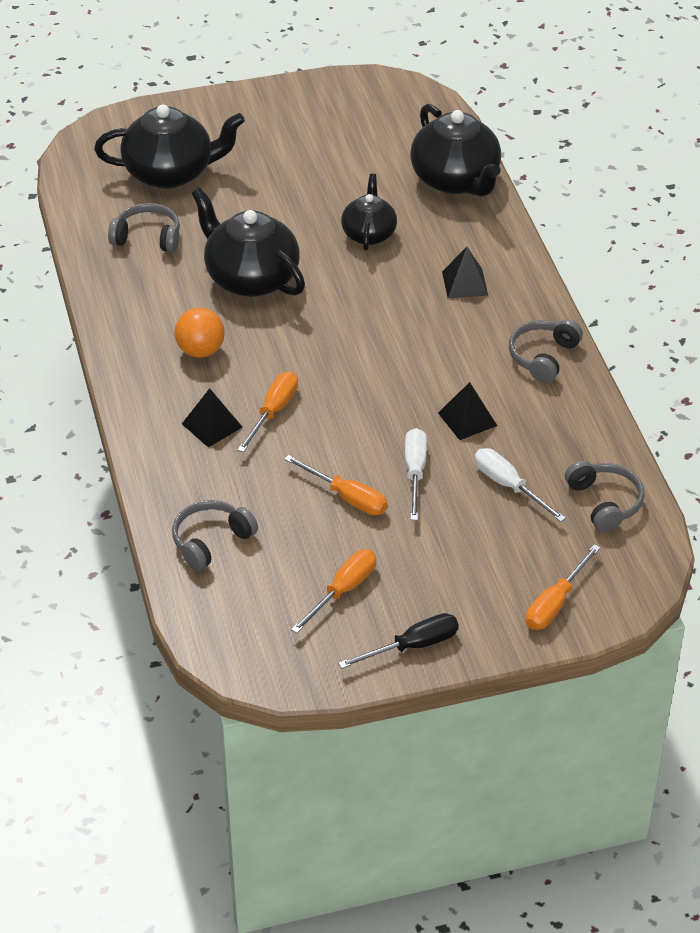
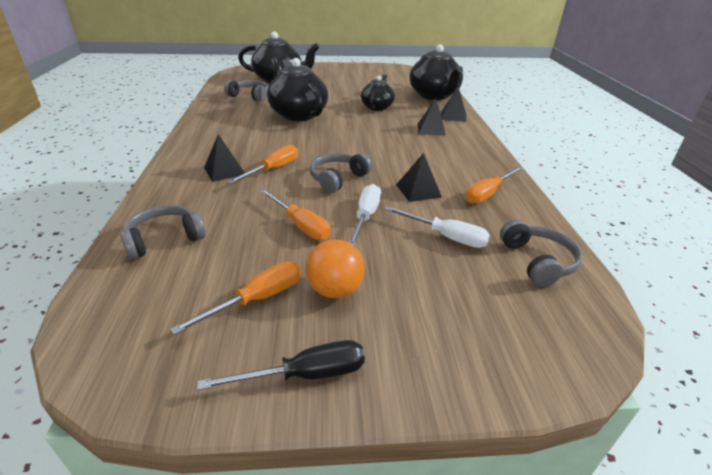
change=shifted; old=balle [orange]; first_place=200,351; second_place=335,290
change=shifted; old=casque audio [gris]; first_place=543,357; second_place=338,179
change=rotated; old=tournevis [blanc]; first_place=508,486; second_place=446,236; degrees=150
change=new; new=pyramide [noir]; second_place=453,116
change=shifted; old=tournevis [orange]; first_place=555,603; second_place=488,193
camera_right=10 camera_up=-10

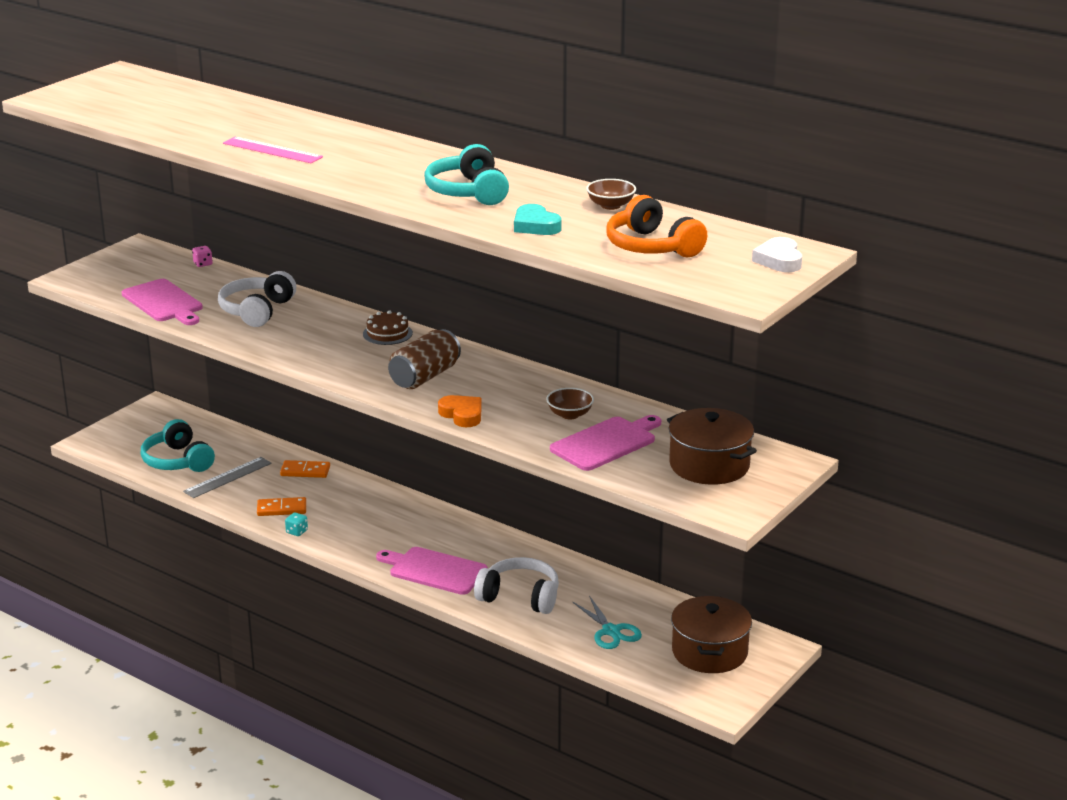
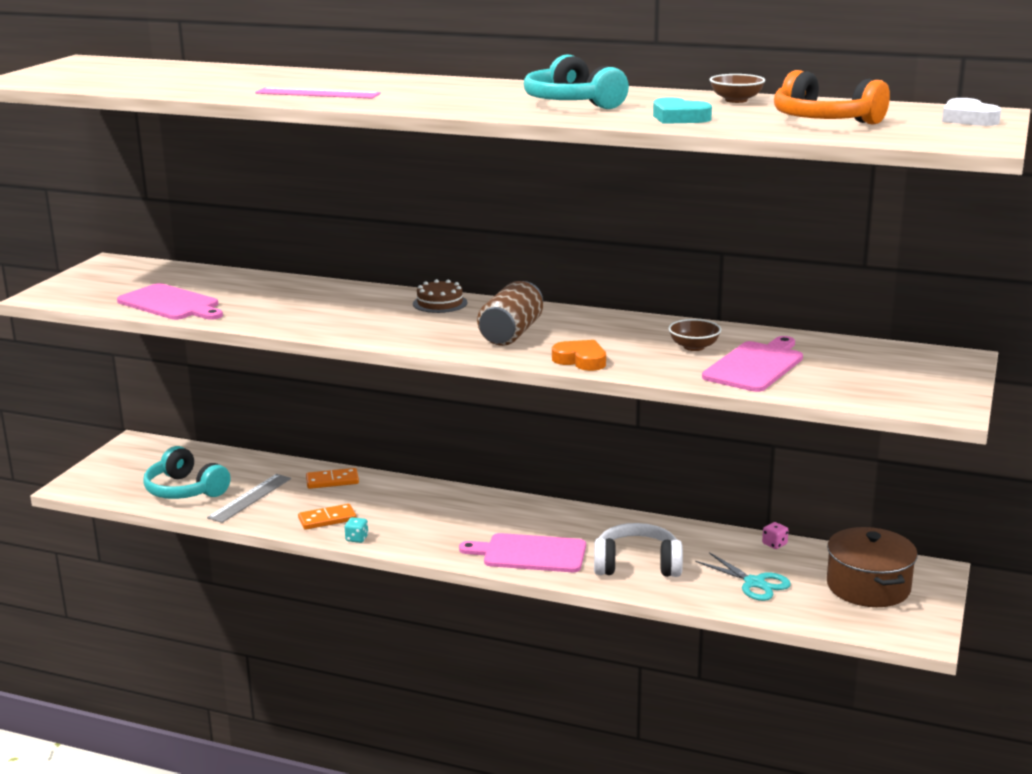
change=shifted; old=dé [rose]; first_place=203,264; second_place=774,544
change=gone; old=casque audio [blanc]; first_place=257,311
change=gone; old=marmite [marron]; first_place=709,465
camera_right=-15 camera_up=-5

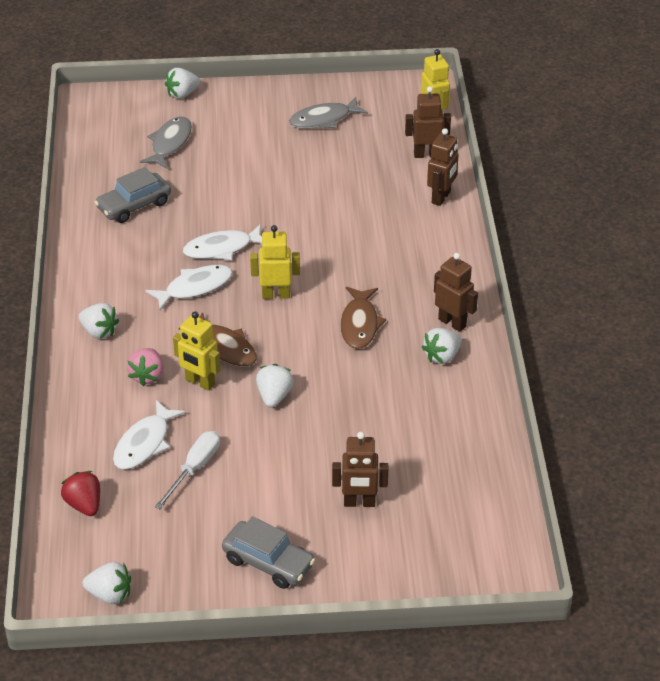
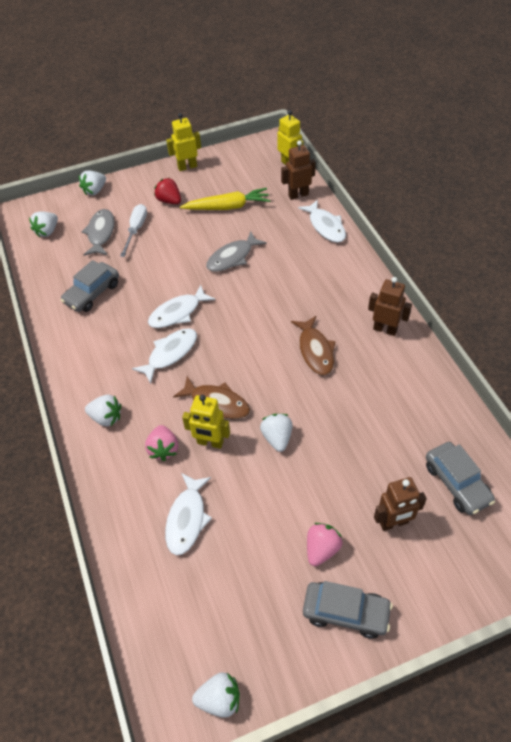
change=shifted; old=fraise [blanc]; first_place=442,356; second_place=47,231
change=shifted; old=tournevis [blanc]; first_place=194,468; second_place=136,230
change=shifted; old=fraise [rouge]; first_place=84,504; second_place=169,201
change=shifted; old=robot [jaune]; first_place=276,295; second_place=187,167
change=new; new=carotte [jaune]; second_place=227,207
change=shifted; old=poisson [gris]; first_place=324,119; second_place=232,257
change=swapped; old=robot [marron]; new=poisson [blanc]; first_place=441,197; second_place=325,226
change=new; new=fraise [rose]; second_place=322,549
change=new; new=voiture [gris]; second_place=457,483
camera_right=-15 camera_up=10

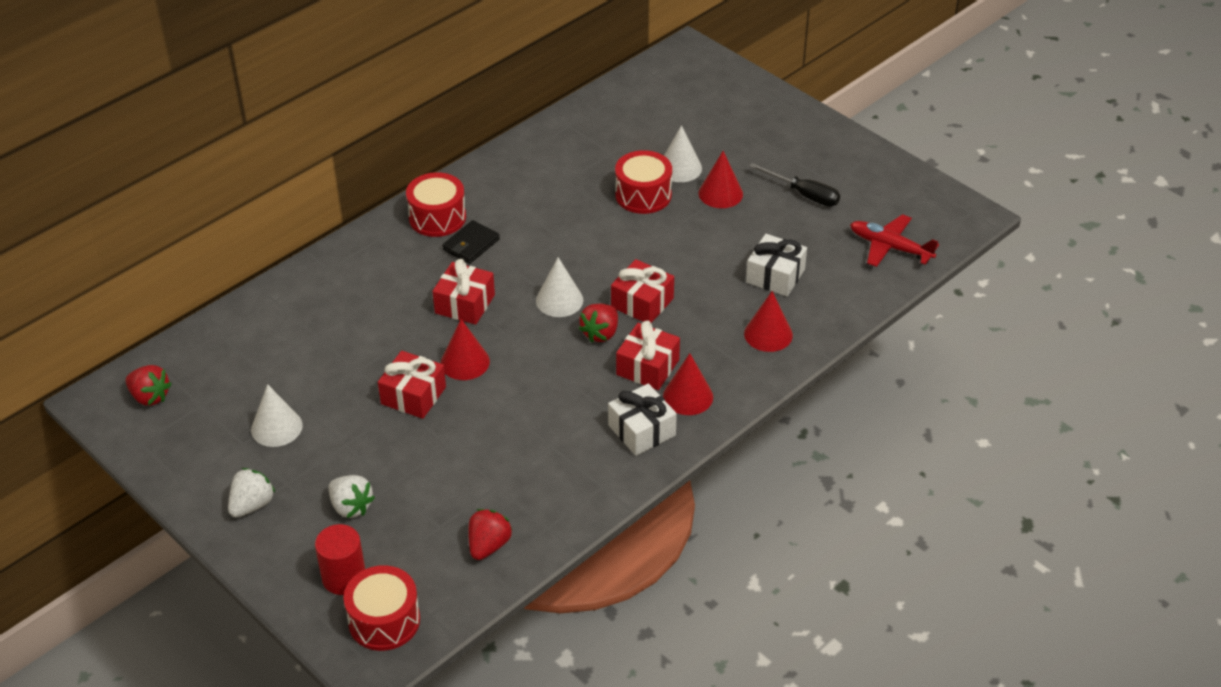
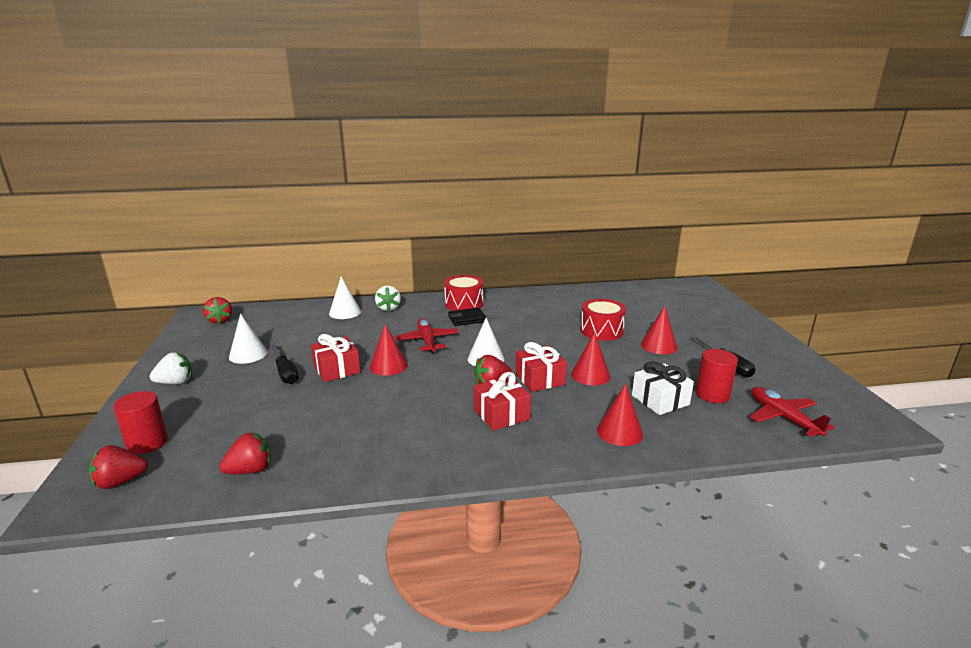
change=swapped; old=tambour [rouge]; new=fraise [rouge]; first_place=384,620; second_place=120,482
change=new; new=tournevis [noir]; second_place=285,372
change=shifted; old=cône [blanc]; first_place=680,168; second_place=345,312
change=shifted; old=fraise [blanc]; first_place=351,507; second_place=388,308
change=swapped; old=cadeau [rouge]; new=avion [rouge]; first_place=465,304; second_place=427,341
change=shifted; old=cône [rouge]; first_place=688,396; second_place=590,375
change=new; new=cylindre [rouge]; second_place=712,394
change=gone; old=cadeau [blanc]; first_place=642,430
camera_right=35 camera_up=-20

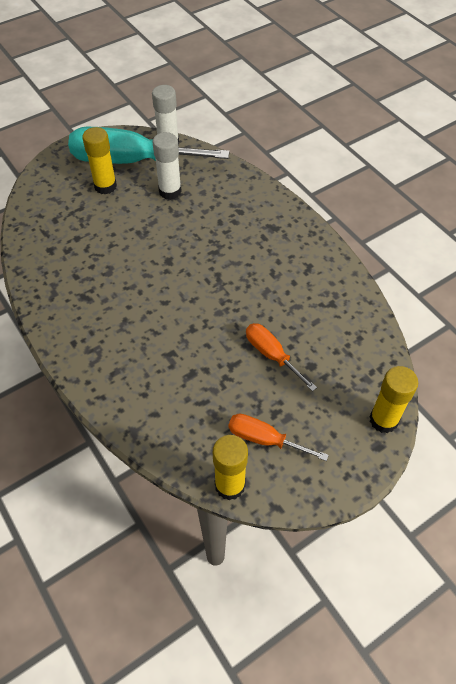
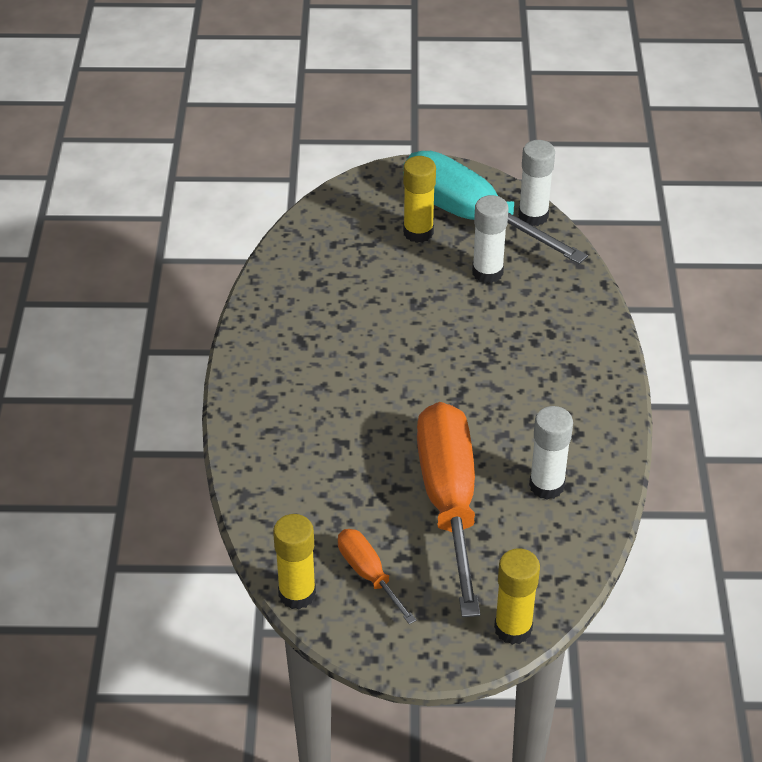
change=scaled; old=tournevis [orange]; first_place=272,355; second_place=449,501; factor=2.08
change=new; new=bâton de colle [blanc]; second_place=546,485
camera_right=35 camera_up=-10

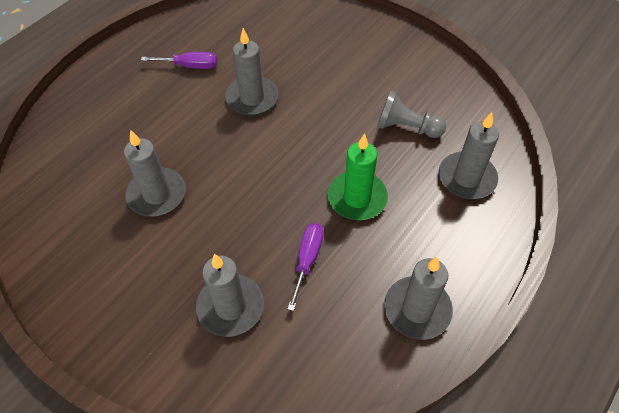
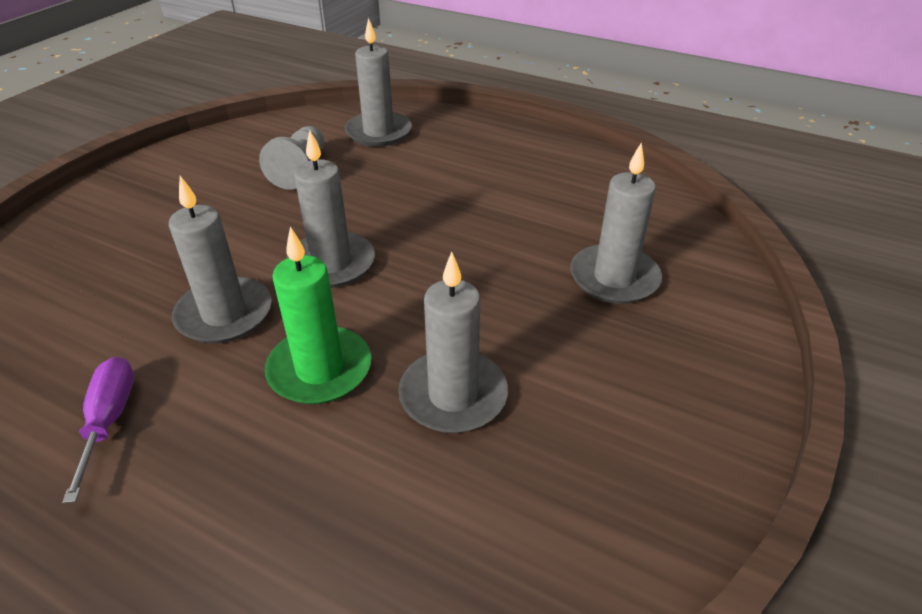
change=shifted; old=bougie [vert]; first_place=357,198; second_place=320,369
change=shifted; old=bougie [gris]; first_place=417,309; second_place=331,264
change=gone; old=tournevis [violet]; first_place=307,260
camera_right=-100 camera_up=-15

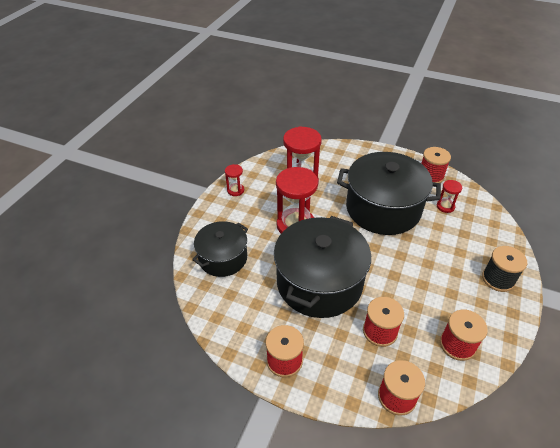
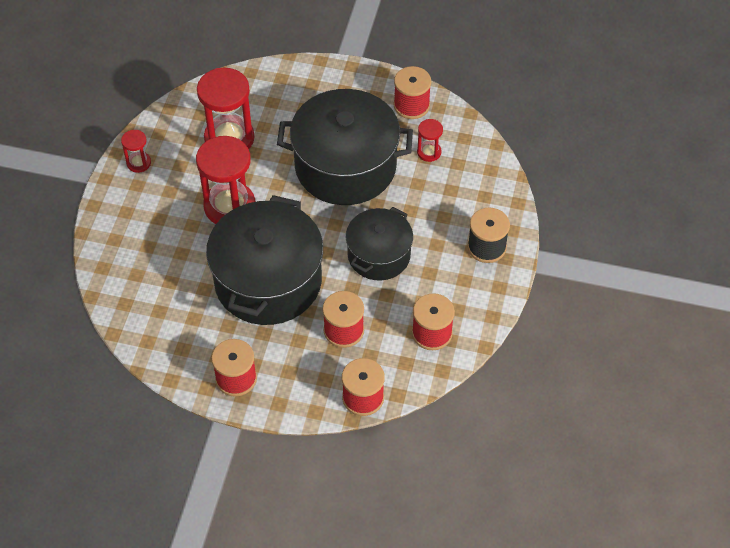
change=shifted; old=marmite [noir]; first_place=223,258; second_place=379,255
camera_right=-10 camera_up=10

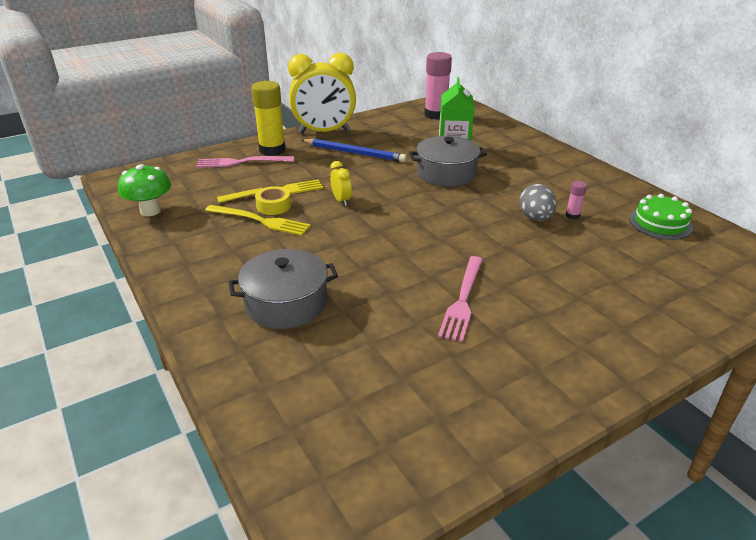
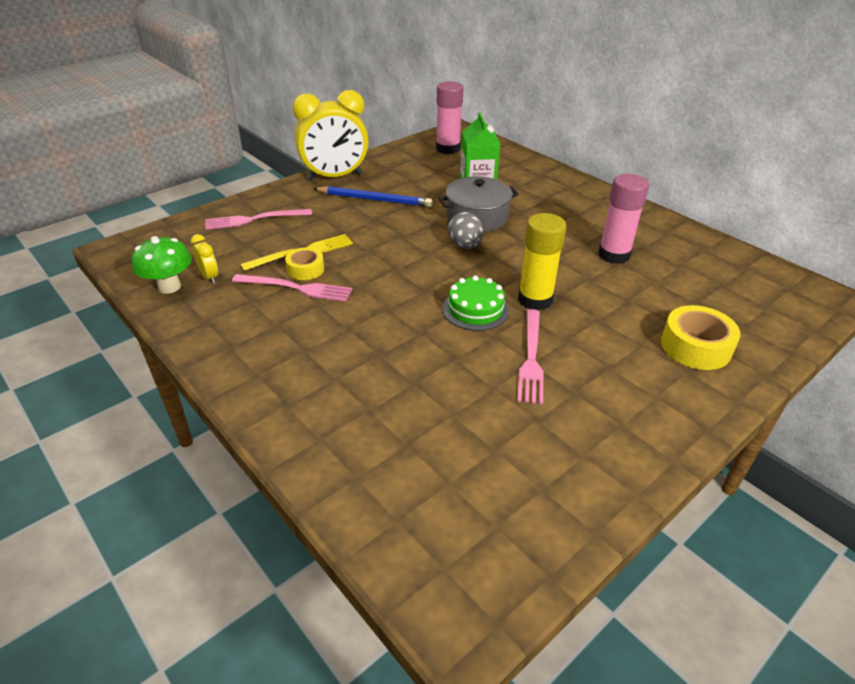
change=shifted; old=réveil [jaune]; first_place=341,200; second_place=209,277
change=repainted; old=fourchette [jaune]; new=fourchette [rose]; first_place=260,221; second_place=296,288
change=shifted; old=gâteau [vert]; first_place=660,223; second_place=475,309
change=shifted; old=œuf [gris]; first_place=535,218; second_place=465,246
change=shifted; old=bâton de colle [jaune]; first_place=272,150; second_place=535,300
change=scaled; old=bâton de colle [rose]; first_place=572,215; second_place=614,255; factor=2.23
change=new; new=ruban adhésif [jaune]; second_place=695,347
change=gone; old=marmite [gris]; first_place=286,303
camera_right=-10 camera_up=5

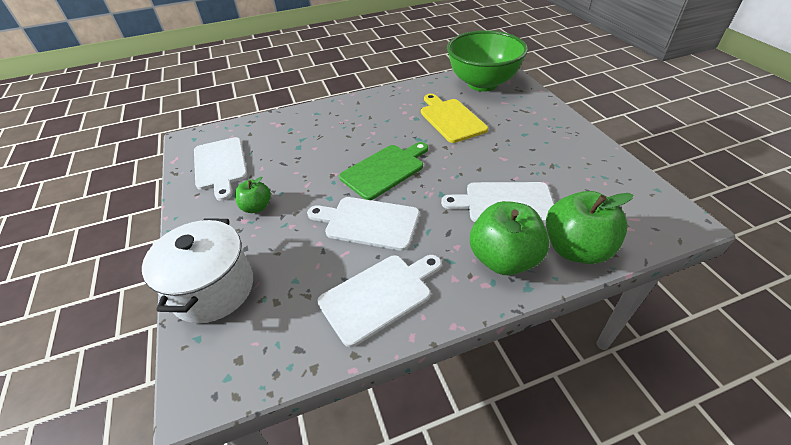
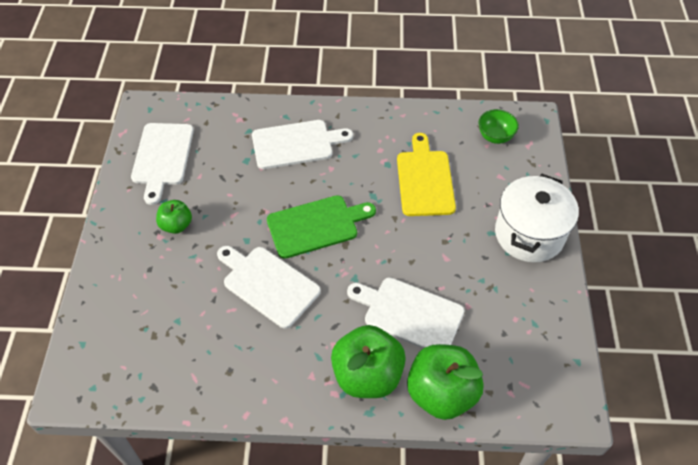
change=shifted; old=planche à découper [blanc]; first_place=379,295; second_place=296,144
change=scaled; old=bol [vert]; first_place=482,84; second_place=495,137; factor=0.41
change=shifted; old=marmite [blanc]; first_place=213,289; second_place=529,234
camera_right=20 camera_up=10

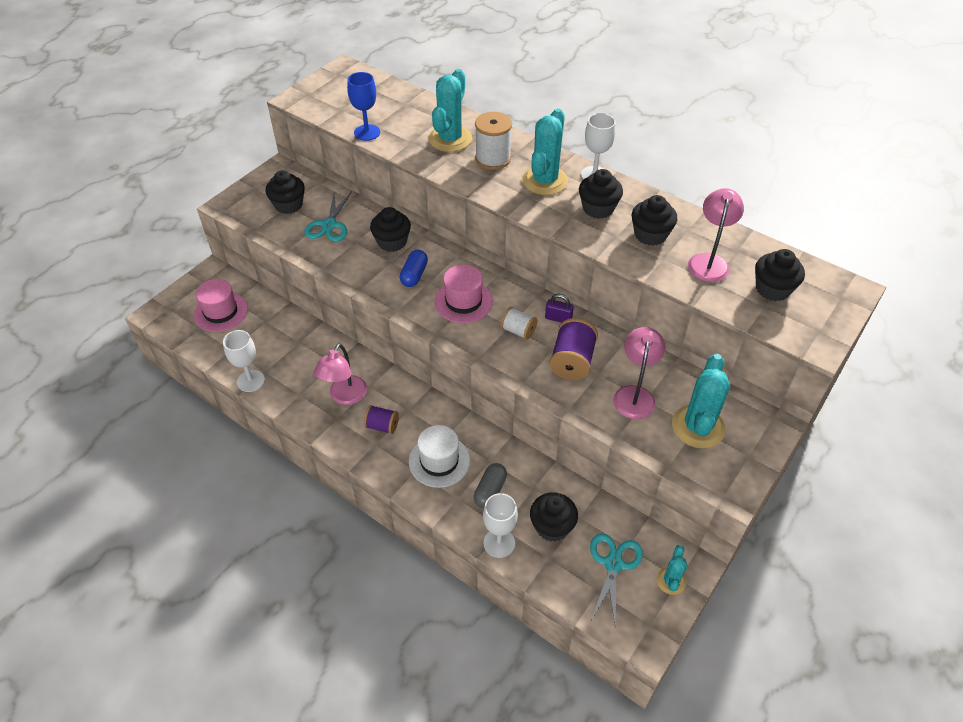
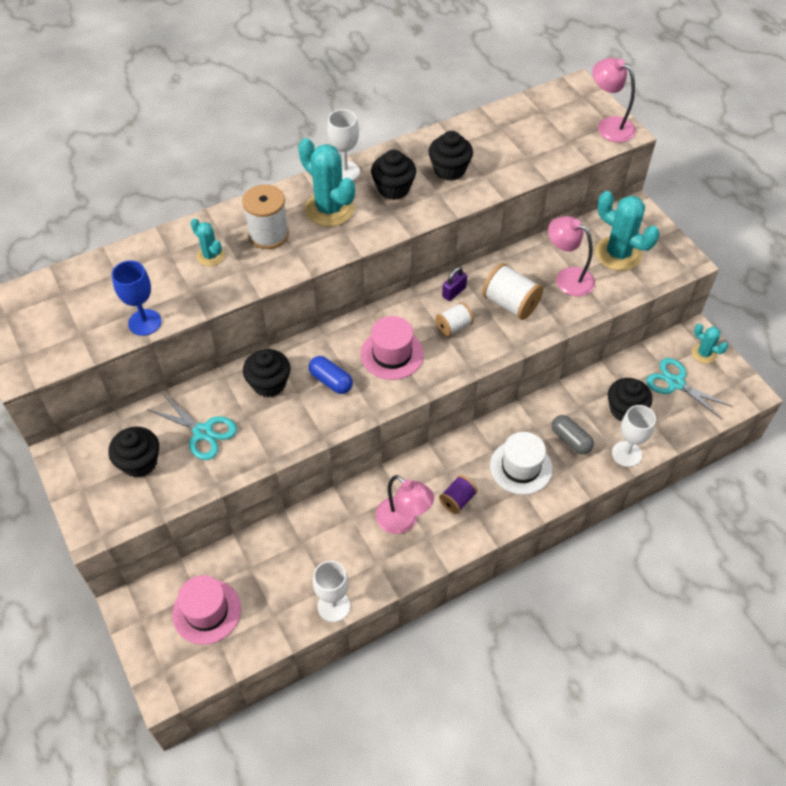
change=scaled; old=cactus [turquoise]; first_place=450,139; second_place=210,256; factor=0.54
change=repainted; old=bobine [violet]; new=bobine [blanc]; first_place=572,361; second_place=510,303
change=shifted; old=lampe [rose]; first_place=709,261; second_place=609,126
change=gone; old=muffin [noir]; first_place=772,289
camera_right=-65 camera_up=5

